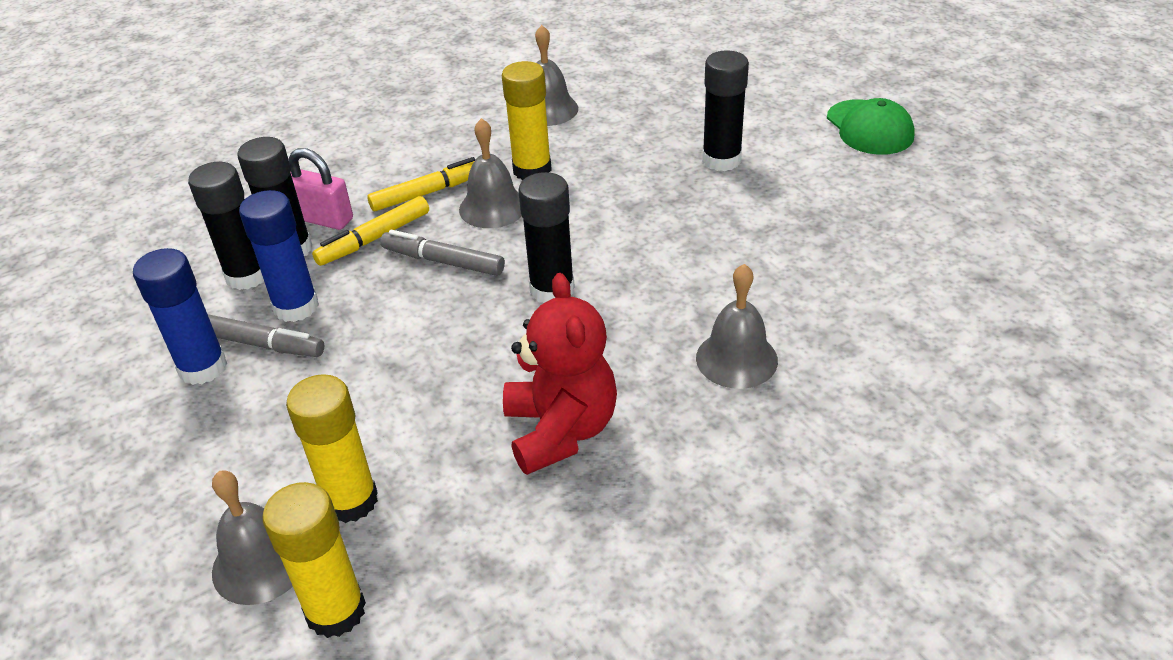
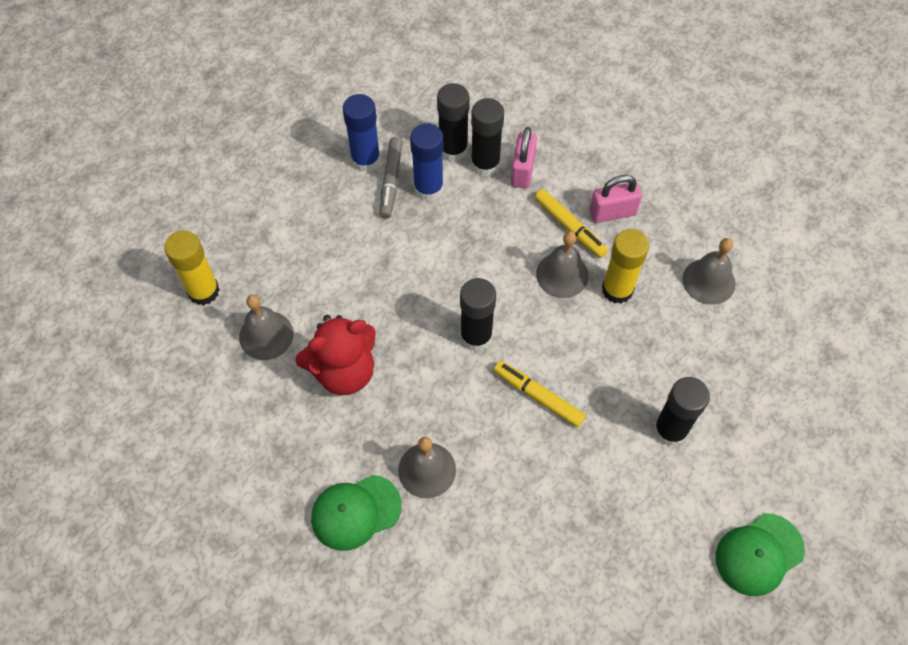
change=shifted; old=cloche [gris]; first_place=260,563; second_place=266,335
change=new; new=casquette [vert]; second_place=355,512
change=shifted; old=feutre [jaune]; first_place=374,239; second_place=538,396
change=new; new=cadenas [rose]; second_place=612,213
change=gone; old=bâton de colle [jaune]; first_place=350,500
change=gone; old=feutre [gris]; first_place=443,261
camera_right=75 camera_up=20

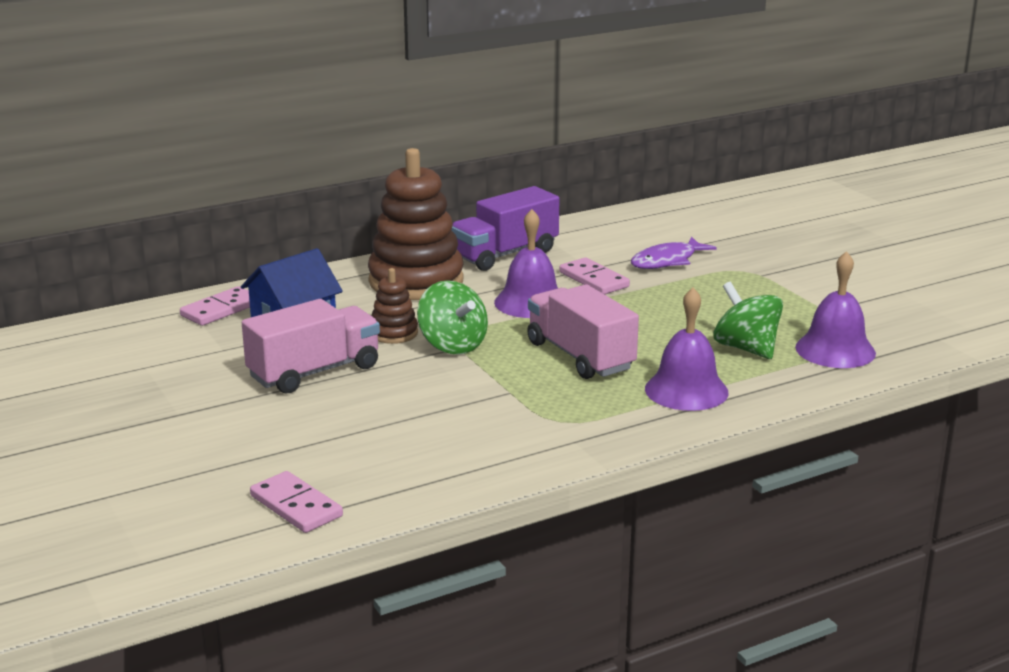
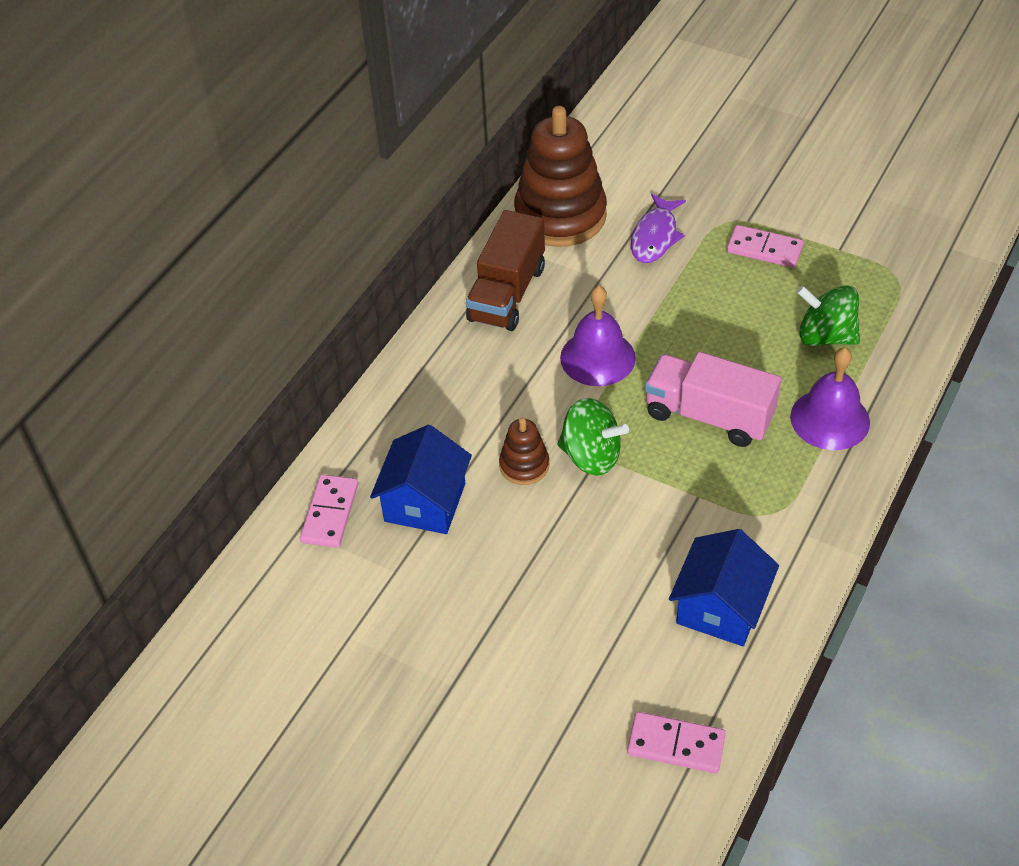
change=repainted; old=camion [violet]; new=camion [marron]; first_place=505,254; second_place=507,294
change=shifted; old=jouet à empiler [marron]; first_place=416,281; second_place=560,216
change=new; new=maison [bleu]; second_place=720,607
change=shifted; old=domino [rose]; first_place=594,279; second_place=764,249
change=gone; old=camion [rose]; first_place=314,372
change=gone; old=cloche [violet]; first_place=835,350
camera_right=-30 camera_up=25

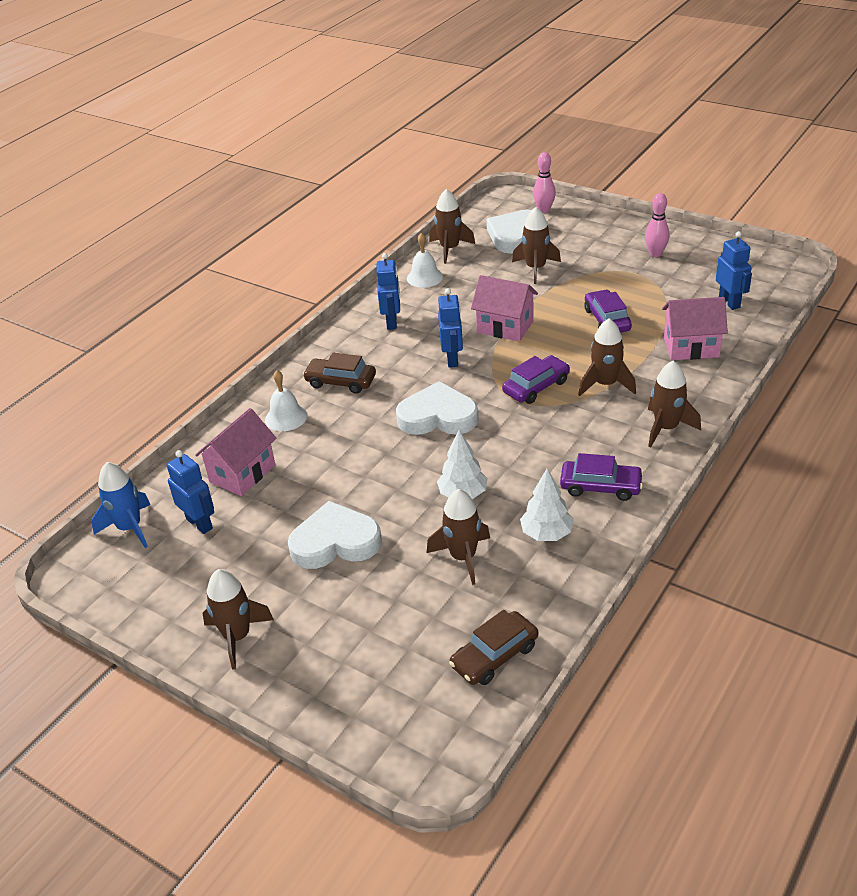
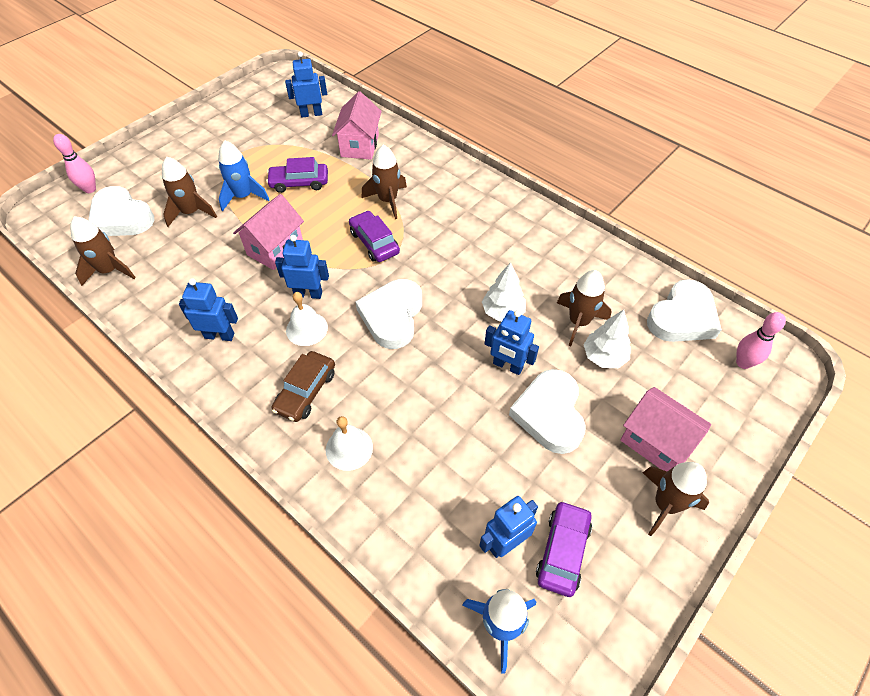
change=new; new=fusée [bleu]; second_place=243,196
change=shifted; old=cloche [blanc]; first_place=424,277; second_place=306,328
change=new; new=robot [bleu]; second_place=507,366
change=shifted; old=voiture [violet]; first_place=600,487; second_place=563,551
change=shifted; old=arbre [blanc]; first_place=546,534; second_place=604,357
change=shifted; old=maison [rose]; first_place=242,473; second_place=655,442
change=swapped; old=voiture [marron]; new=cœur [blanc]; first_place=494,656; second_place=682,317
change=shifted; old=quille [rose]; first_place=655,254; second_place=743,363
change=gone; old=fusée [marron]; first_place=666,428
camera_right=-85 camera_up=15

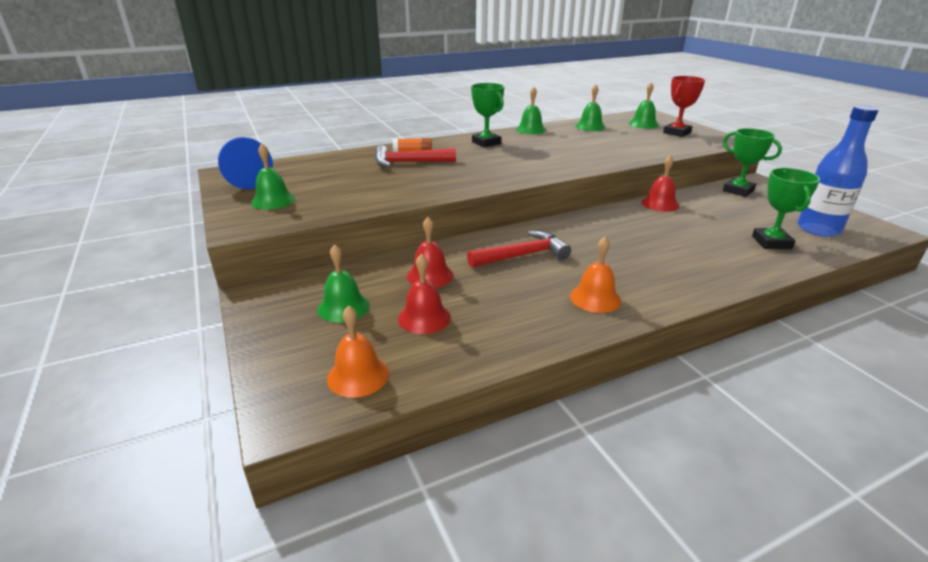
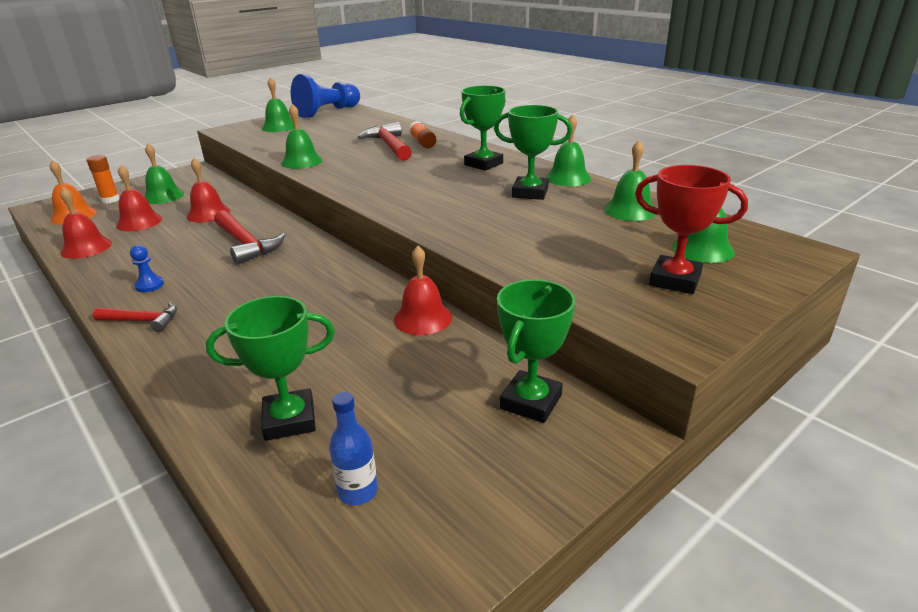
change=new; new=cloche [rouge]; second_place=86,247
change=new; new=bâton de colle [orange]; second_place=110,200
change=new; new=marteau [rouge]; second_place=143,321
change=swapped; old=cloche [orange]; new=pion [bleu]; first_place=595,298; second_place=149,285
change=new; new=cloche [vert]; second_place=301,161
change=scaled; old=bouteille [bleu]; first_place=818,229; second_place=358,491; factor=0.48
change=new; new=trophée [vert]; second_place=530,193
camera_right=75 camera_up=0

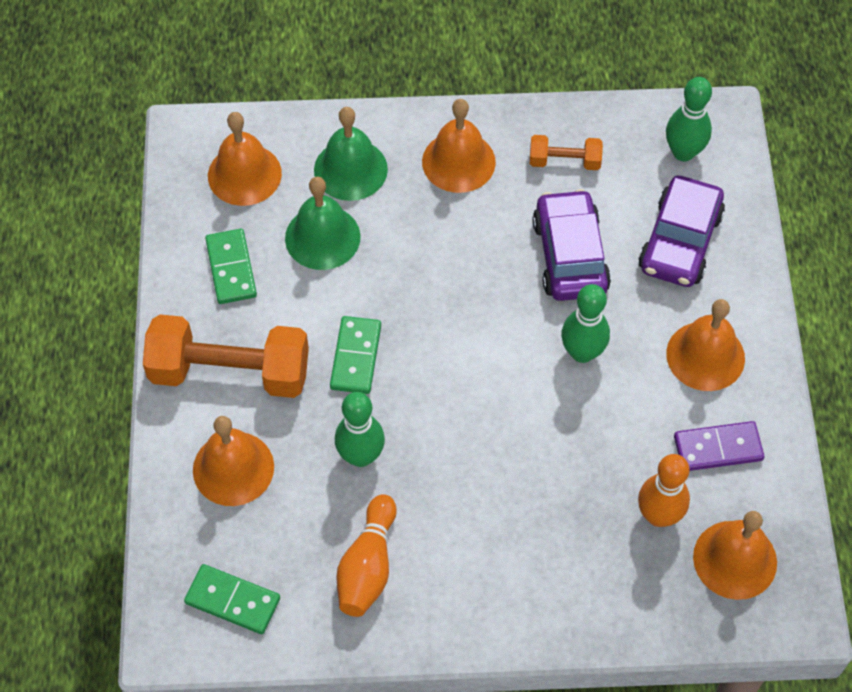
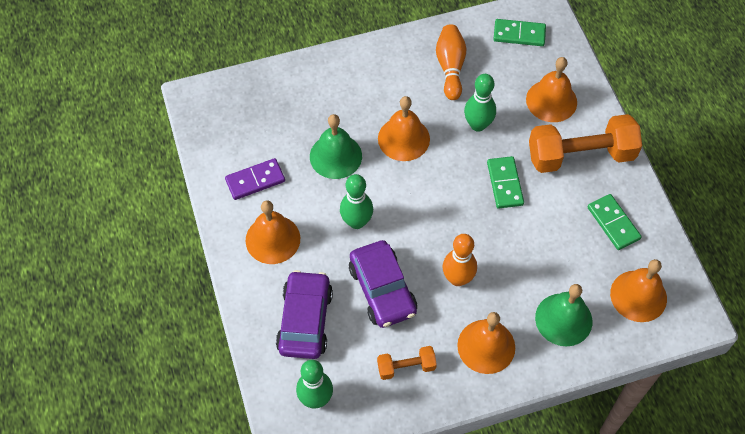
change=shifted; old=cloche [vert]; first_place=322,237; second_place=335,156
change=shifted; old=cloche [orange]; first_place=735,559; second_place=403,138
change=shifted; old=quille [orange]; first_place=658,515; second_place=457,278
camera_right=165 camera_up=0

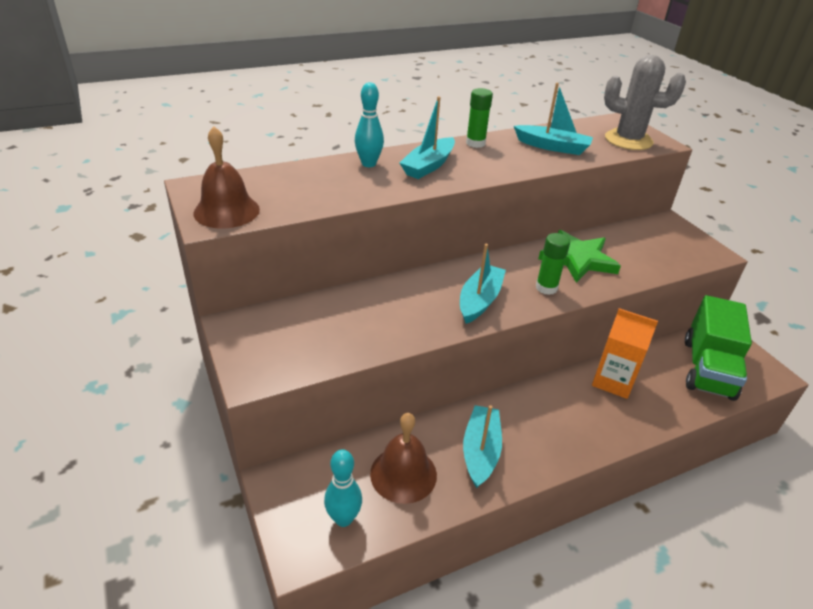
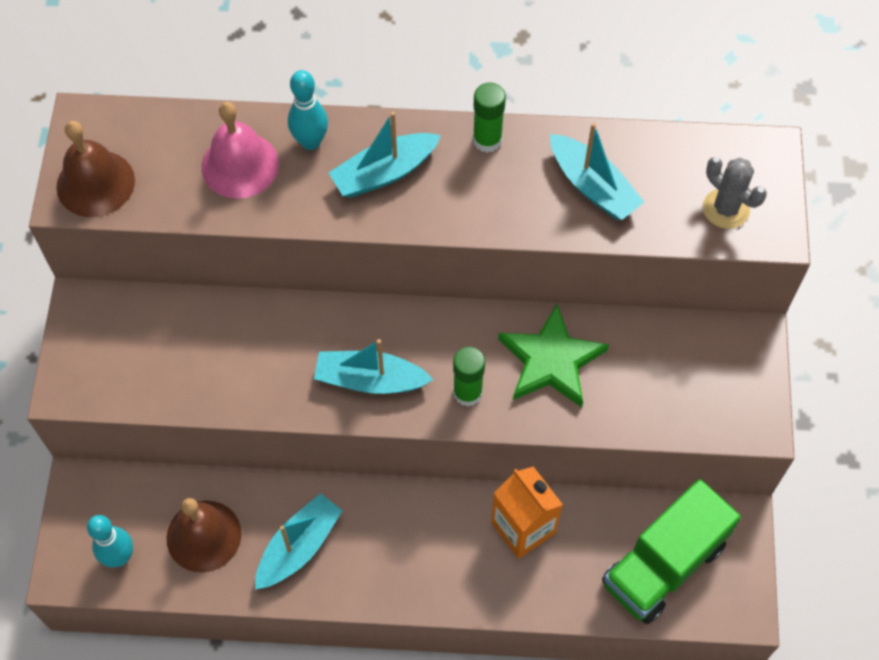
change=new; new=cloche [rose]; second_place=240,165
change=rotated; old=bateau [turquoise]; first_place=479,300; second_place=370,380; degrees=-135
change=scaled; old=cactus [gris]; first_place=628,140; second_place=726,209; factor=0.63
camera_right=30 camera_up=25

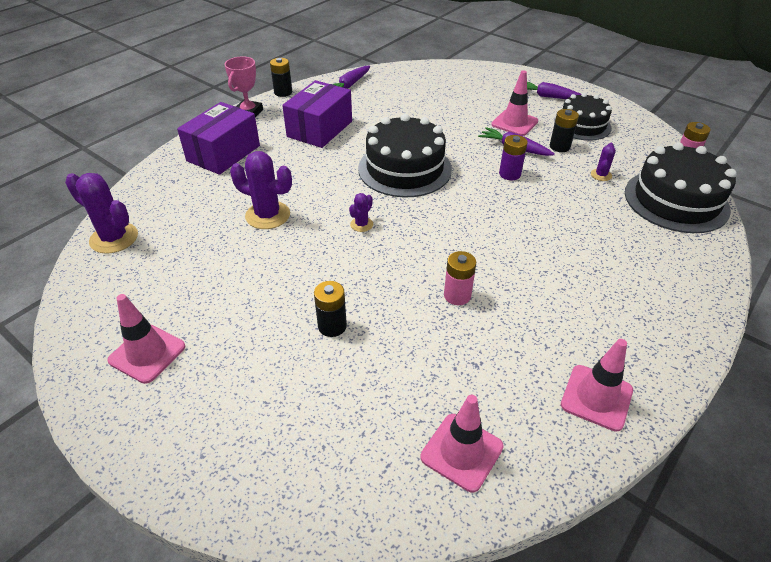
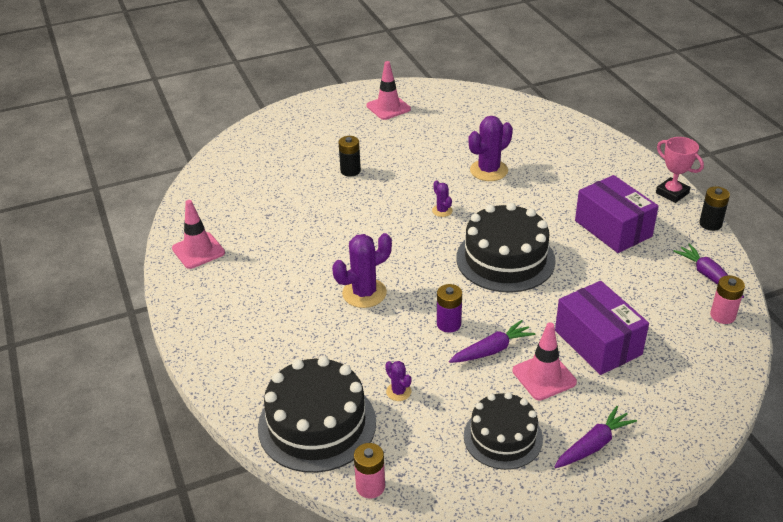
change=shifted; old=cactus [violet]; first_place=114,238; second_place=364,293
change=shifted; old=boîte [violet]; first_place=223,153; second_place=598,342
change=shifted; old=pile [rose]; first_place=457,295; second_place=722,315
change=gone; old=cône de chantier [rose]; first_place=461,452
change=gone; old=pile [noir]; first_place=559,146
camera_right=120 camera_up=-5

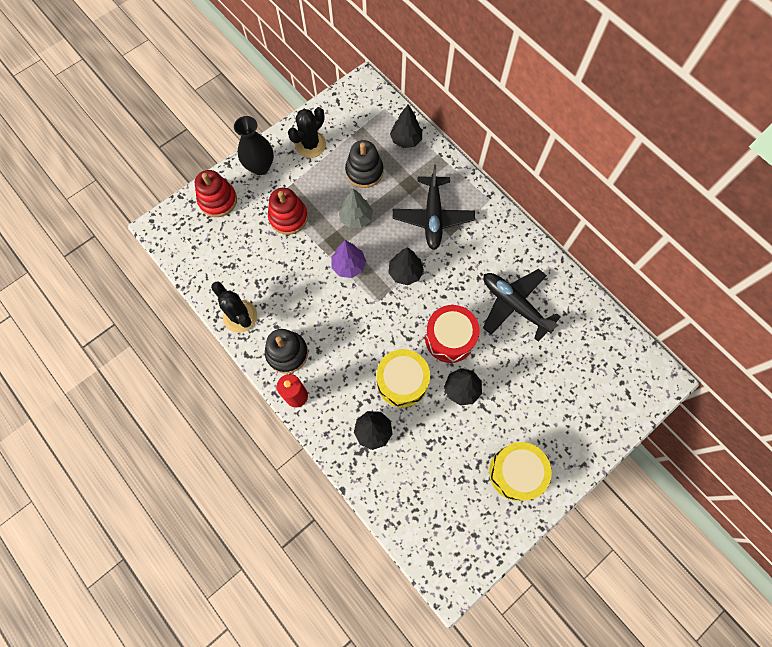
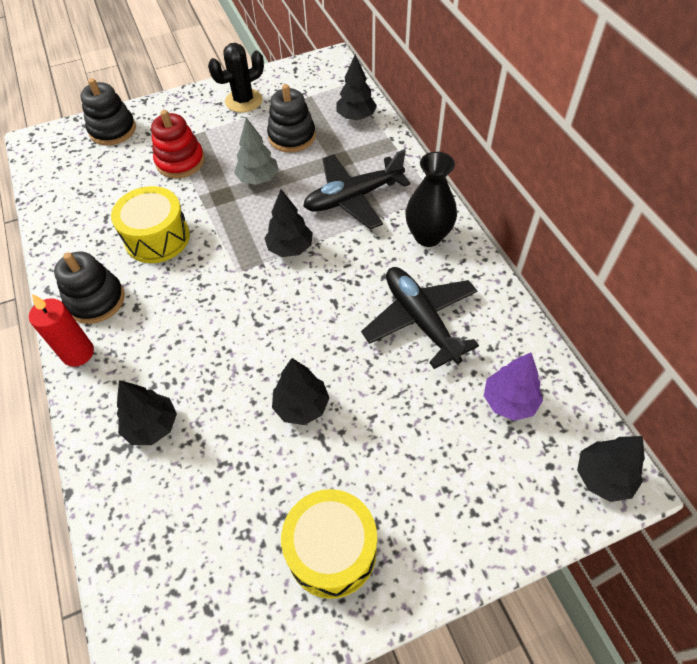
change=repainted; old=jouet à empiler [rouge]; new=jouet à empiler [noir]; first_place=218,200; second_place=113,130
change=shifted; old=tambour [jaune]; first_place=402,382; second_place=157,238
change=rotated; old=avion [noir]; first_place=432,217; second_place=353,197; degrees=45
change=shifted; old=vase [noir]; first_place=260,166; second_place=428,236
change=shifted; old=arbre [violet]; first_place=349,266; second_place=509,401
change=new; new=arbre [noir]; second_place=603,477
change=gone; old=cactus [noir]; first_place=240,316
change=gone; old=tambour [rouge]; first_place=449,338
camera_right=20 camera_up=-15

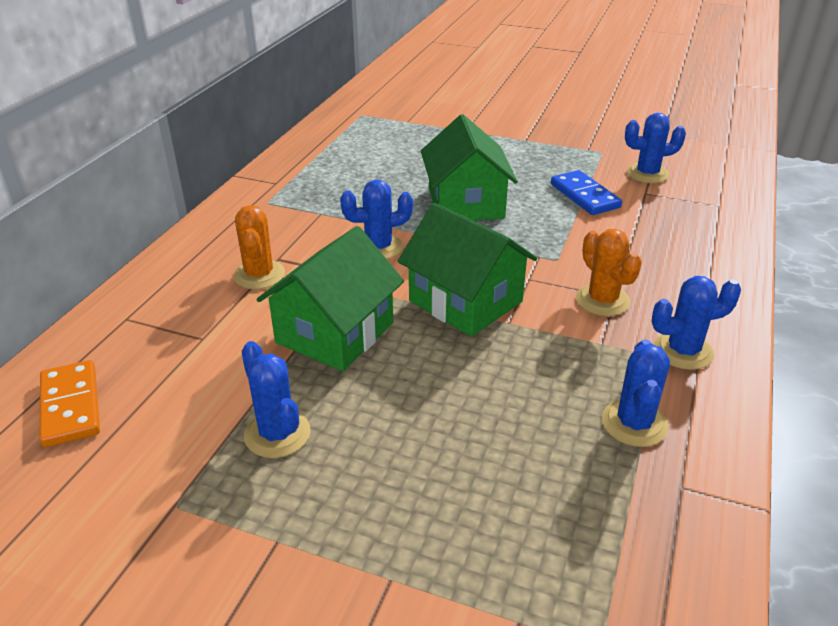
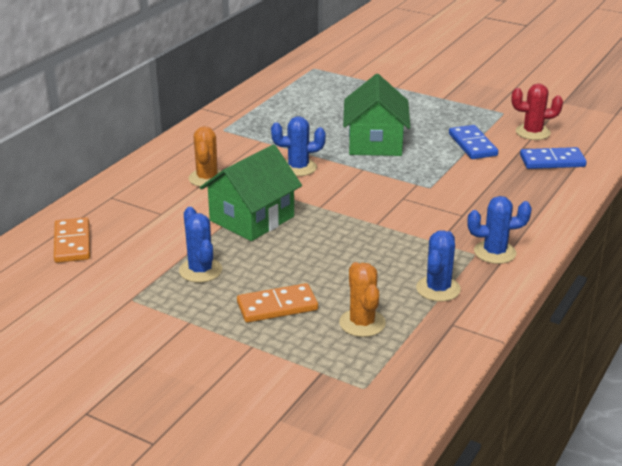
change=new; new=domino [orange]; second_place=277,306
change=shifted; old=cactus [orange]; first_place=602,300; second_place=362,323
change=repainted; old=cactus [bleu]; new=cactus [rouge]; first_place=647,174; second_place=533,132
change=new; new=domino [bleu]; second_place=552,161
change=gone; old=maison [vert]; first_place=465,301
camera_right=10 camera_up=-5

